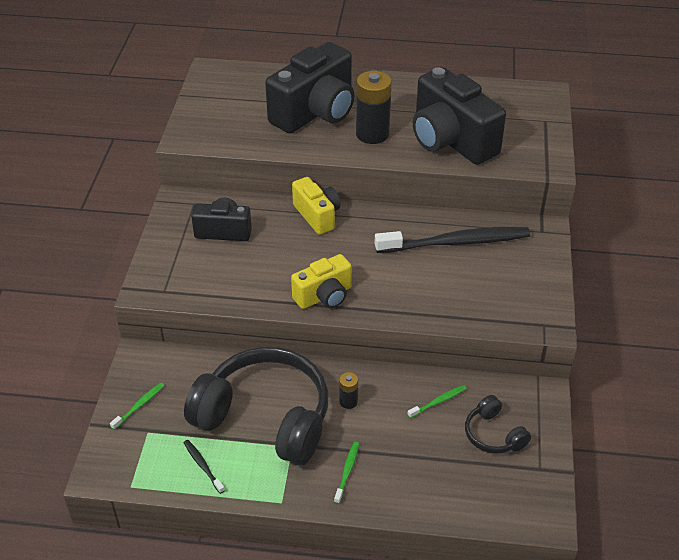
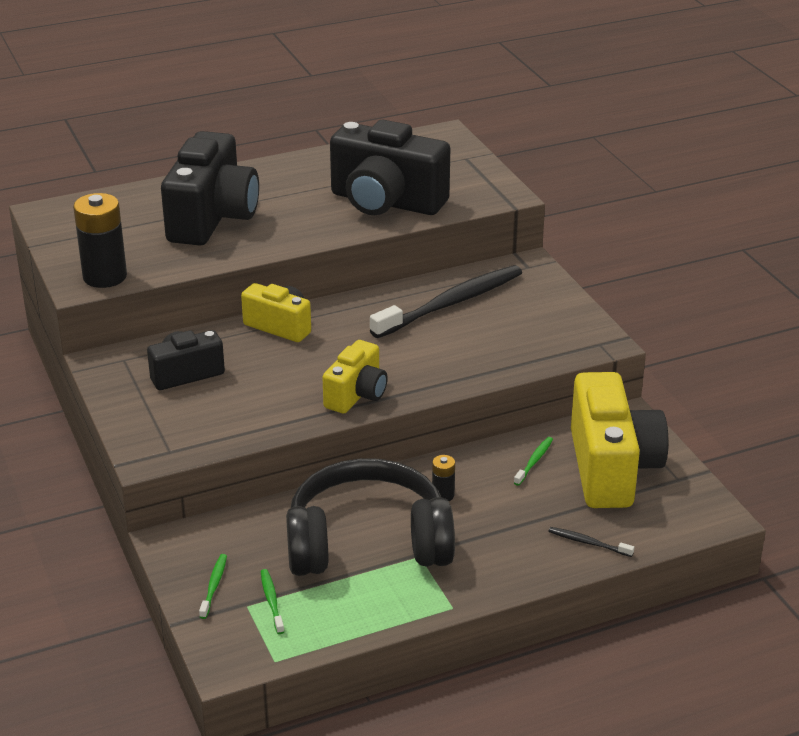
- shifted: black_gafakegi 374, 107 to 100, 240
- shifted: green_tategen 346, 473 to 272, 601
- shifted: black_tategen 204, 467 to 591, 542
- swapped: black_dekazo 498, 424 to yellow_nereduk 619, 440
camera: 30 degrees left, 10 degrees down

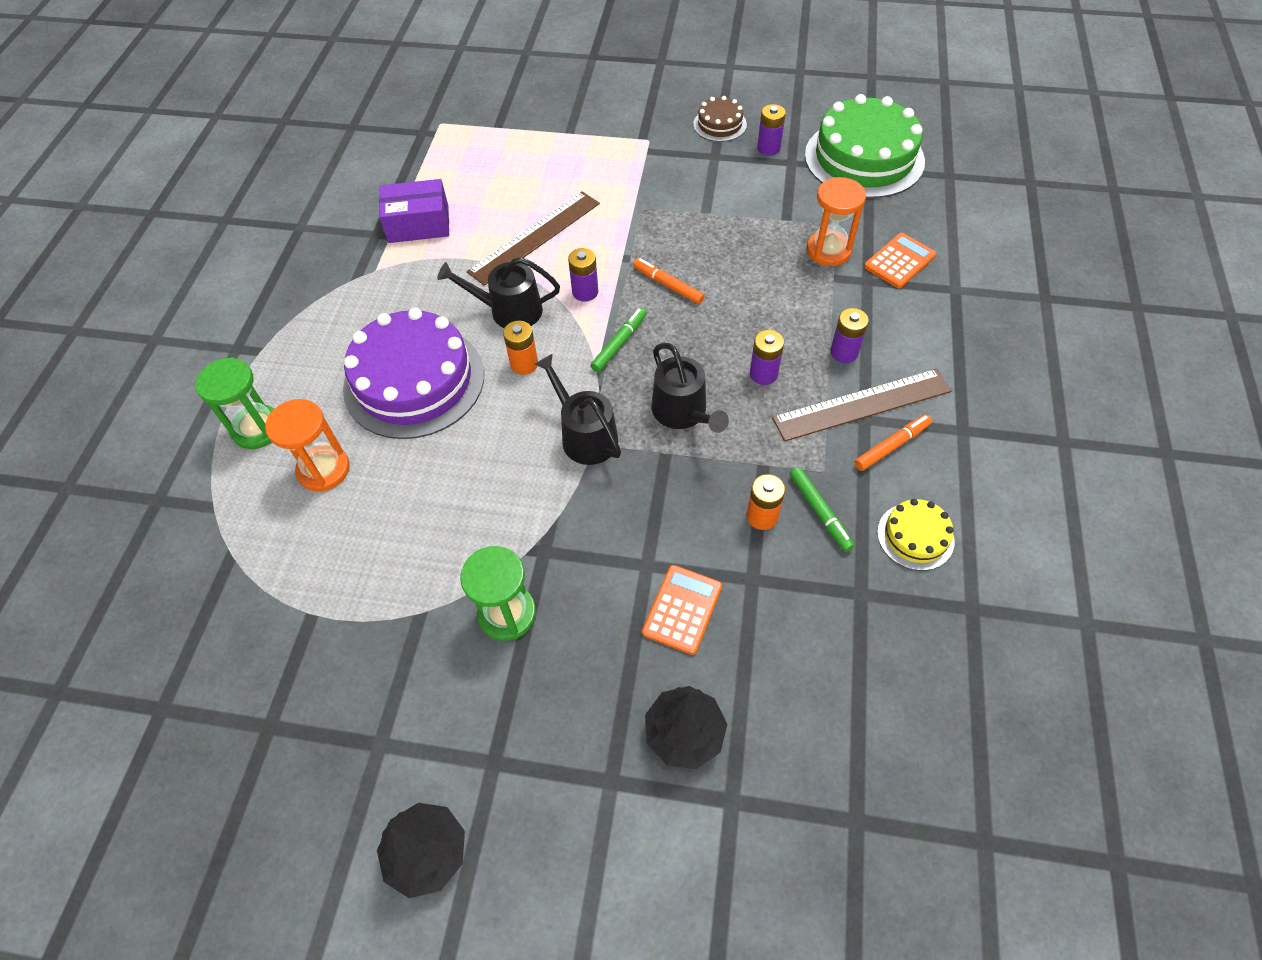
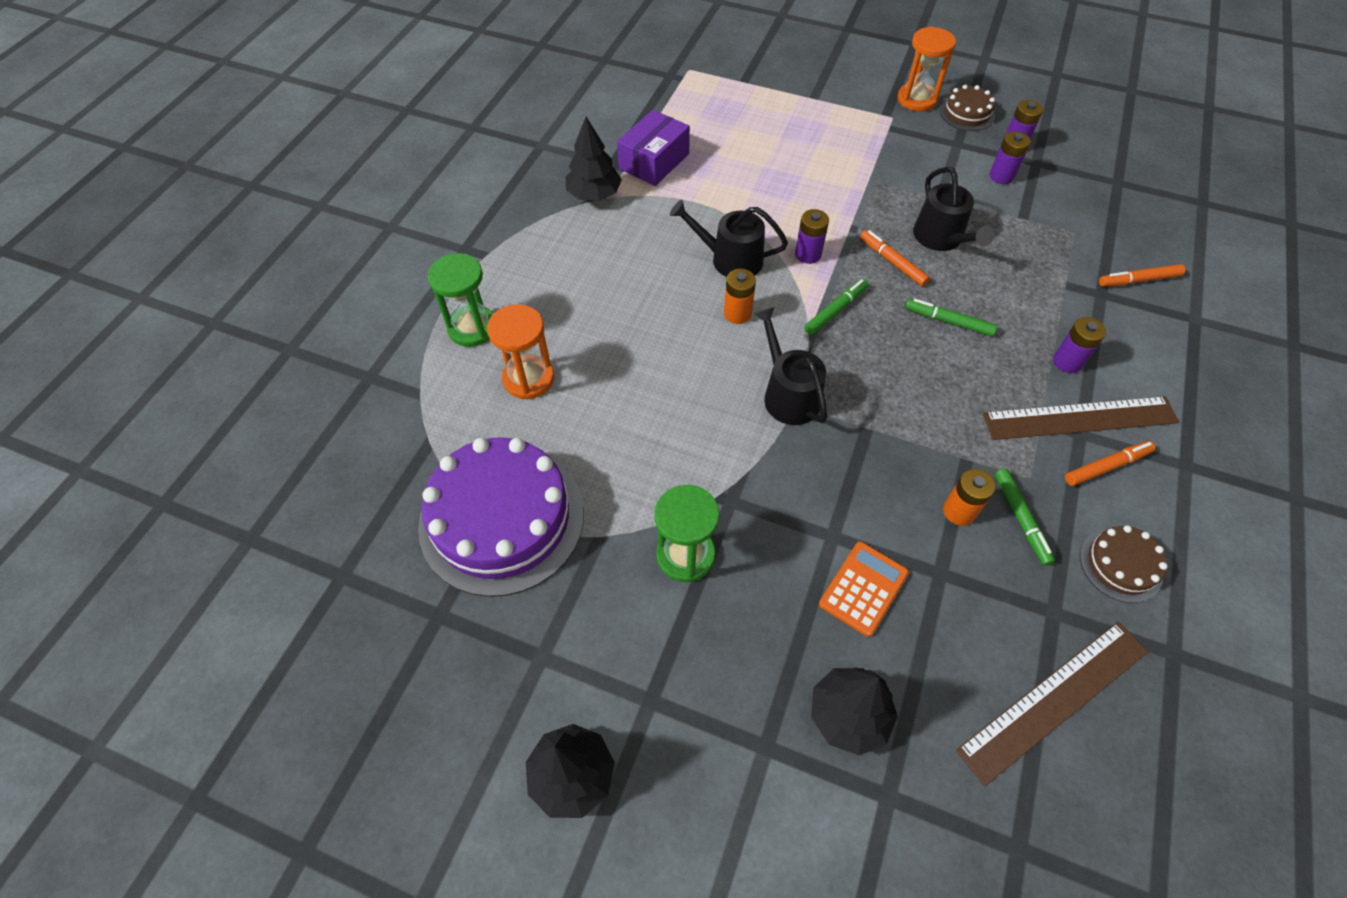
- shifted: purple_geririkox 413, 373 to 501, 517
- new: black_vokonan 594, 159
- rotated: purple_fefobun 414, 211 = 653, 148 60 degrees counterclockwise
- shifted: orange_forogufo 836, 221 to 927, 69
- new: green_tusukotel 951, 318
- shifted: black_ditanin 690, 388 to 953, 209
- shifted: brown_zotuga 533, 238 to 1052, 704
- shifted: purple_gafakegi 767, 357 to 1010, 157
- repainted: yellow_geririkox 916, 535 to brown_geririkox 1124, 564
- swapped: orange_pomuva 900, 260 to orange_tusukotel 1142, 275
- gone: green_geririkox 865, 146
camera: 10 degrees right, 0 degrees up

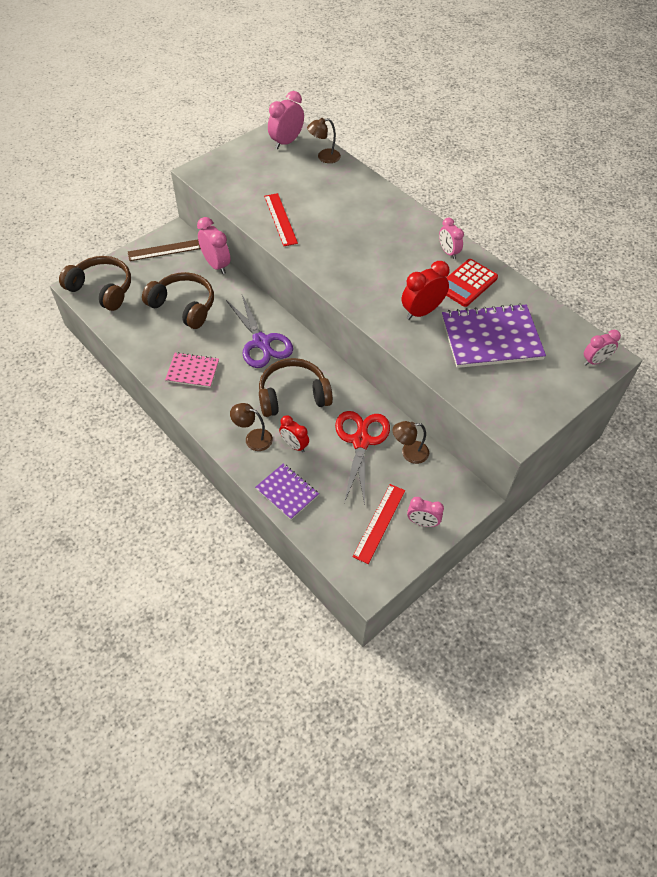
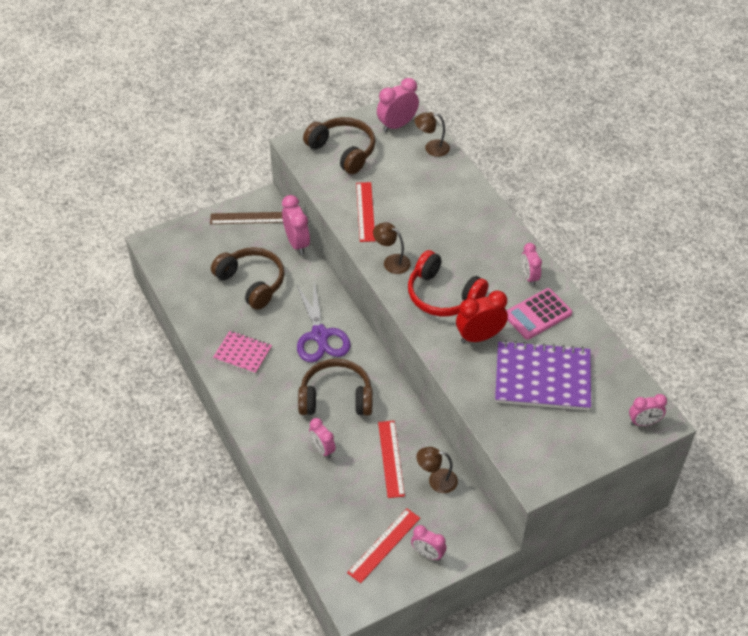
- shifted: brown_dekazo 95, 283 to 339, 145
- repainted: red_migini 294, 433 to pink_migini 322, 438
- shifted: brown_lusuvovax 251, 427 to 392, 248
- swapped: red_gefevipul 362, 458 to red_zotuga 391, 459
- new: red_dekazo 448, 283
- repainted: red_pomuva 472, 283 to pink_pomuva 539, 314
- gone: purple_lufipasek 287, 491
camera: 15 degrees right, 5 degrees down

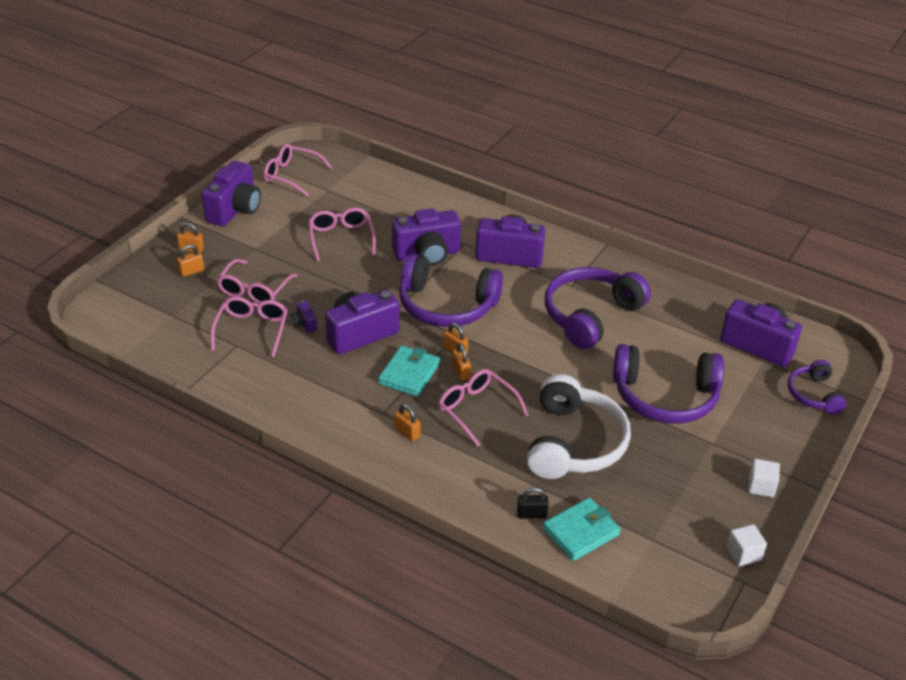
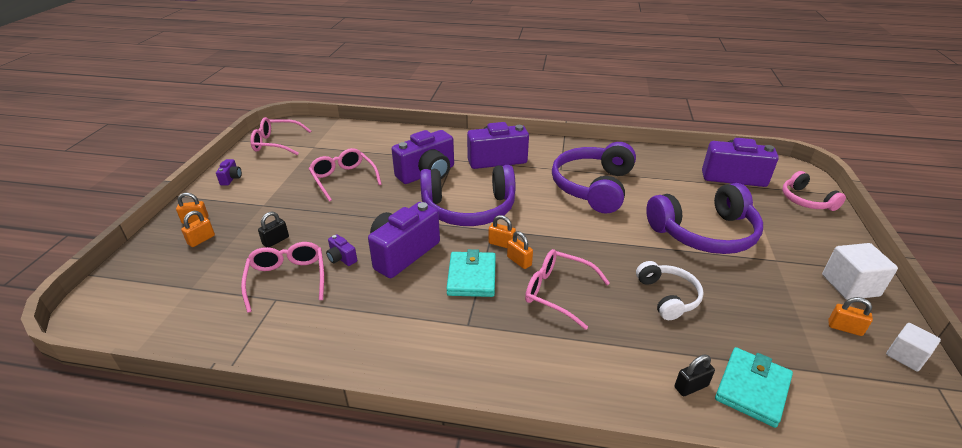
- scaled: purple_nereduk 231, 193 = 229, 172 x0.43
- swapped: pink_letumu 257, 281 to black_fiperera 273, 229
- scaled: white_dekazo 579, 426 = 670, 290 x0.55
- repainted: purple_dekazo 817, 387 to pink_dekazo 814, 191
- scaled: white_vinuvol 764, 478 = 860, 271 x1.55
- shifted: orange_fiperera 407, 422 to 850, 316
camera: 20 degrees left, 5 degrees down

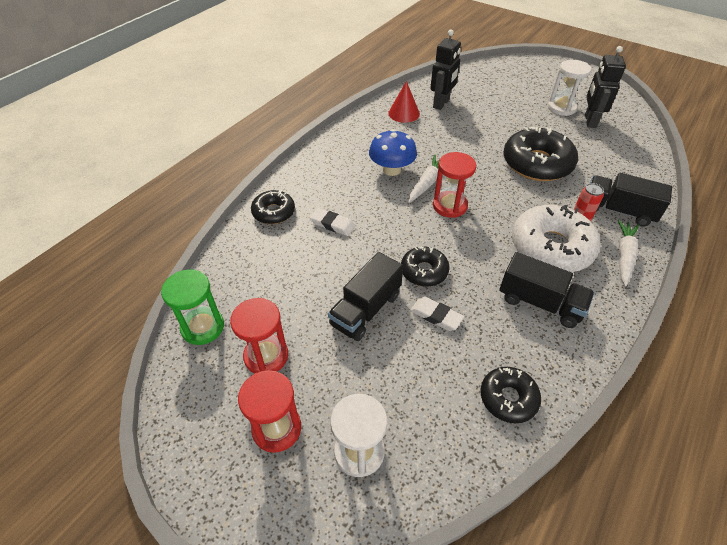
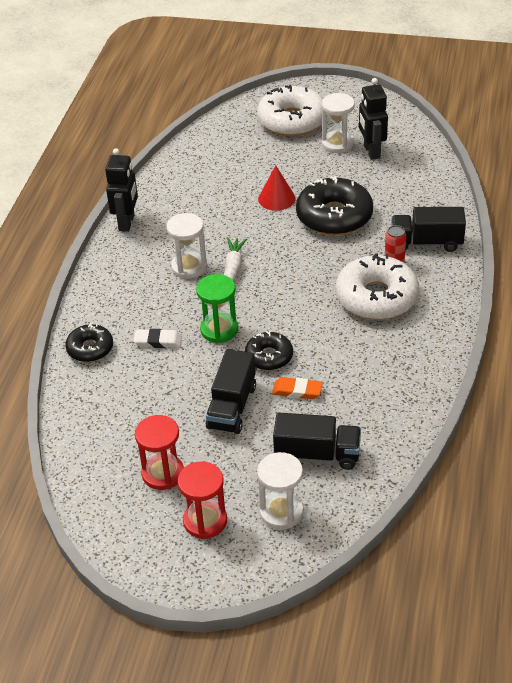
- shifted: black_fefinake 445, 70 to 121, 190
- swapped: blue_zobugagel 393, 152 to white_forogufo 187, 246
- shifted: green_forogufo 192, 307 to 217, 308
- new: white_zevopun 292, 110
- shifted: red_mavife 404, 102 to 277, 188
- repainted: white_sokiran 437, 314 to orange_sokiran 297, 388
- shifted: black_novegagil 547, 290 to 317, 441
- gone: red_forogufo 454, 185
- gone: black_zevopun 511, 395
- gone: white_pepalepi 628, 253
camera: 20 degrees left, 5 degrees down

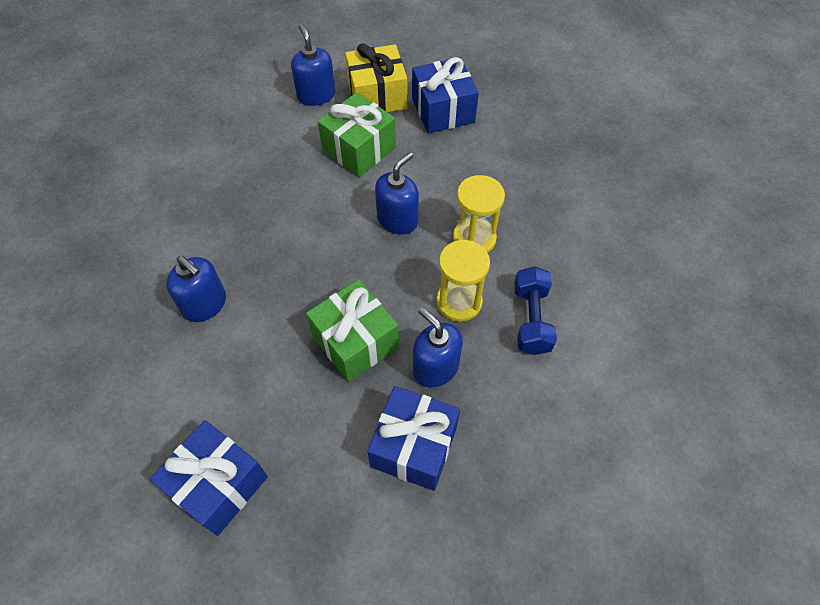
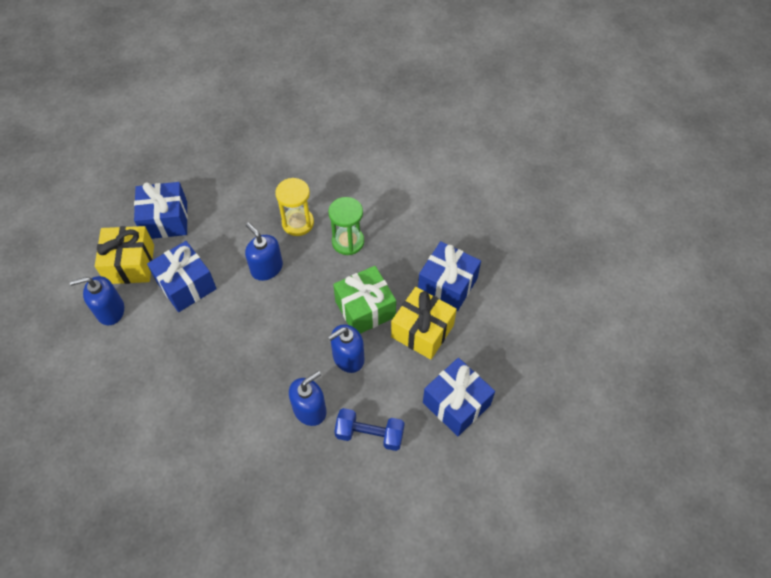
- repainted: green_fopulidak 357, 134 to blue_fopulidak 182, 276
- repainted: yellow_forogufo 463, 281 to green_forogufo 346, 226
- shifted: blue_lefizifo 438, 347 to 346, 348
- shifted: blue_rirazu 535, 310 to 369, 429
- new: yellow_fopulidak 424, 323
camera: 80 degrees left, 0 degrees up

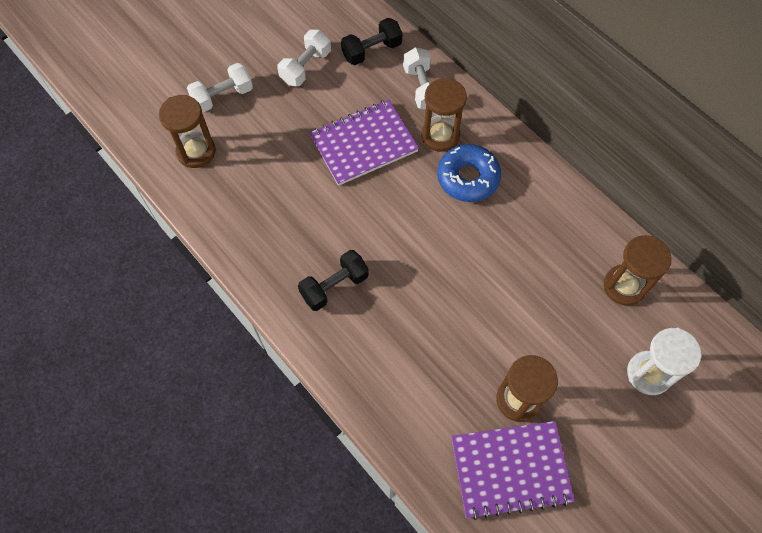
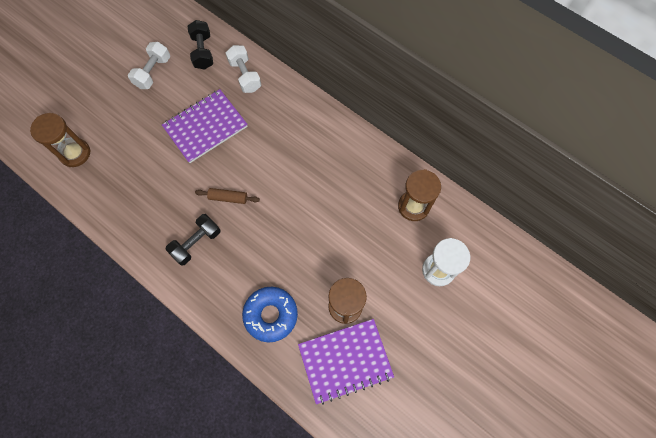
- rotated: black_rirazu 371, 41 = 200, 45 60 degrees counterclockwise
- new: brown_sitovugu 227, 196
- shifted: blue_zevopun 469, 173 to 270, 314
- gone: white_rirazu 220, 88
- gone: brown_forogufo 444, 115
camera: 10 degrees left, 5 degrees up

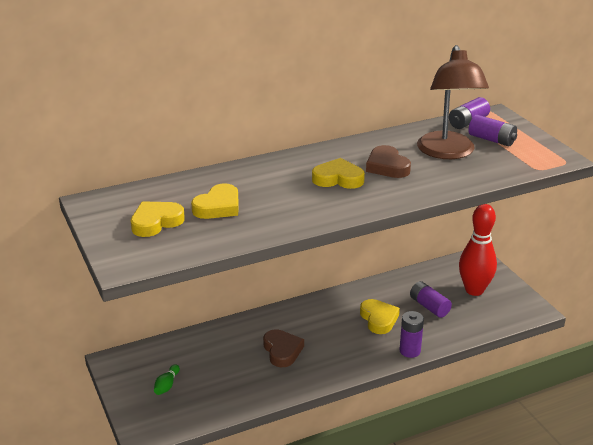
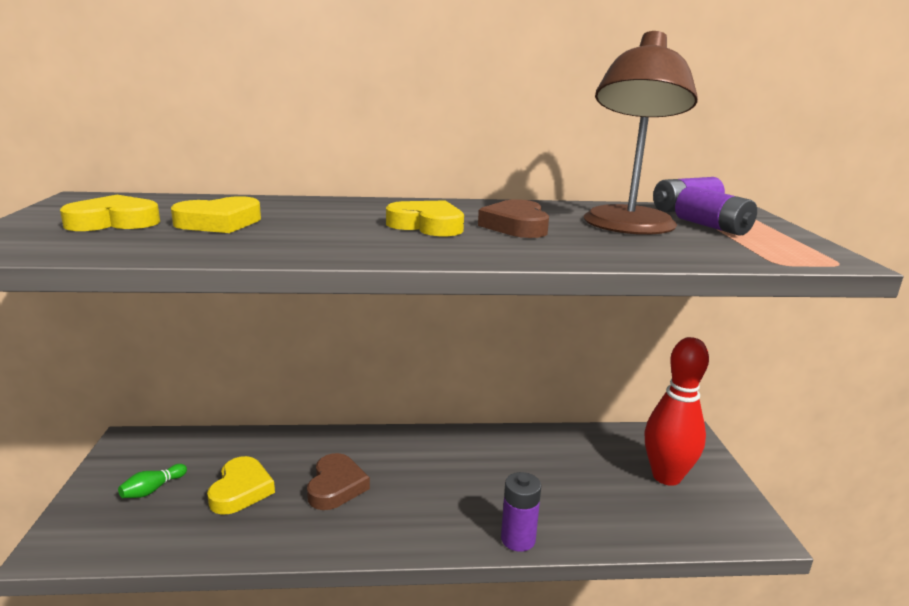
- shifted: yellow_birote 380, 316 to 241, 485
- gone: purple_gafakegi 431, 299
camera: 20 degrees right, 10 degrees down

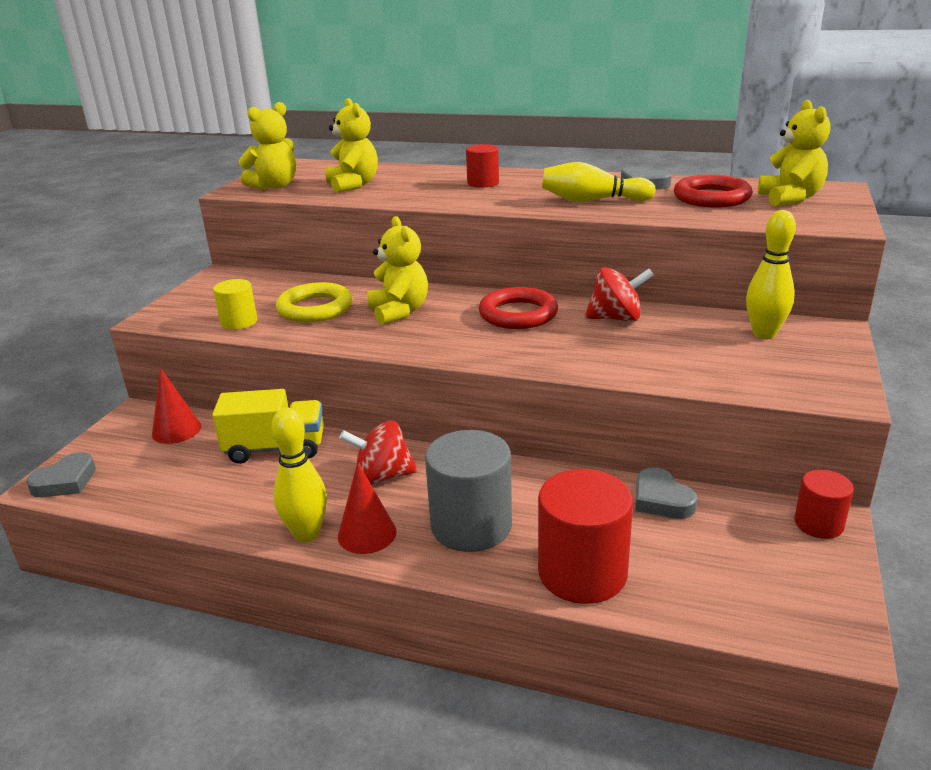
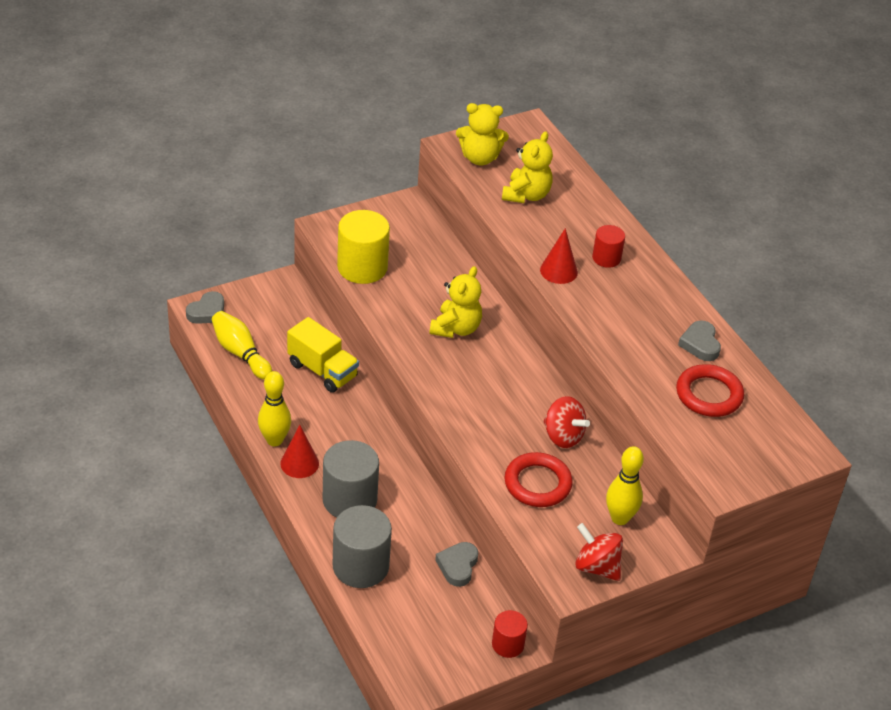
- rotated: grey_birote 61, 474 = 205, 307 45 degrees counterclockwise
- shifted: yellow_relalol 599, 182 to 242, 345
- repainted: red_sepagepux 585, 536 to grey_sepagepux 362, 546
- scaled: yellow_sepagepux 235, 304 = 363, 247 x1.79
- shifted: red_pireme 518, 308 to 539, 479
- shifted: red_mavife 176, 406 to 559, 256
- shifted: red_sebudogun 378, 453 to 599, 552
- gone: yellow_pireme 314, 302
- gone: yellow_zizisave 794, 153
camera: 40 degrees right, 15 degrees up

